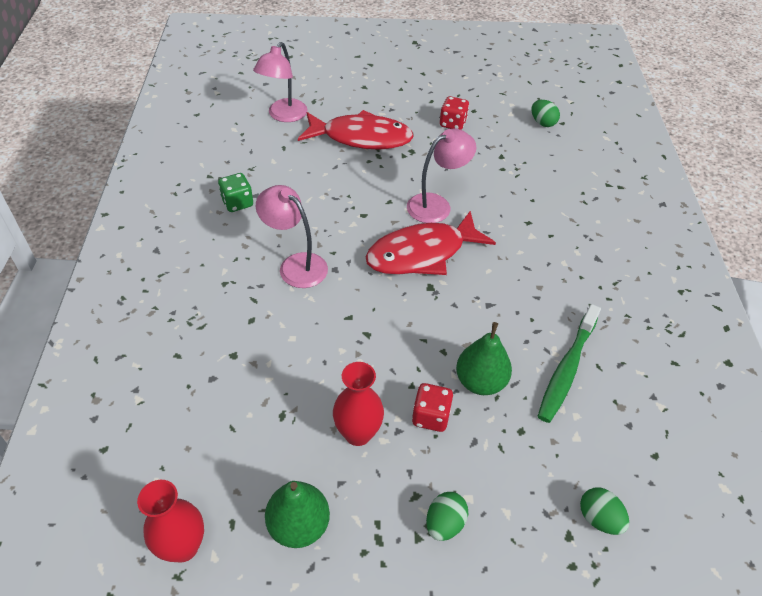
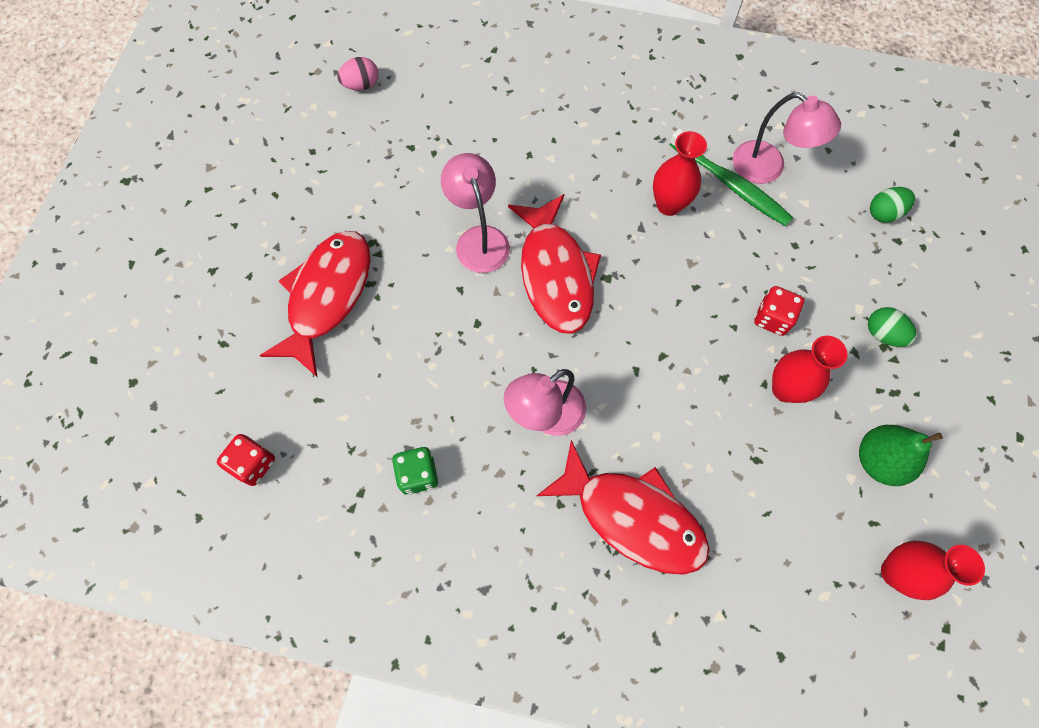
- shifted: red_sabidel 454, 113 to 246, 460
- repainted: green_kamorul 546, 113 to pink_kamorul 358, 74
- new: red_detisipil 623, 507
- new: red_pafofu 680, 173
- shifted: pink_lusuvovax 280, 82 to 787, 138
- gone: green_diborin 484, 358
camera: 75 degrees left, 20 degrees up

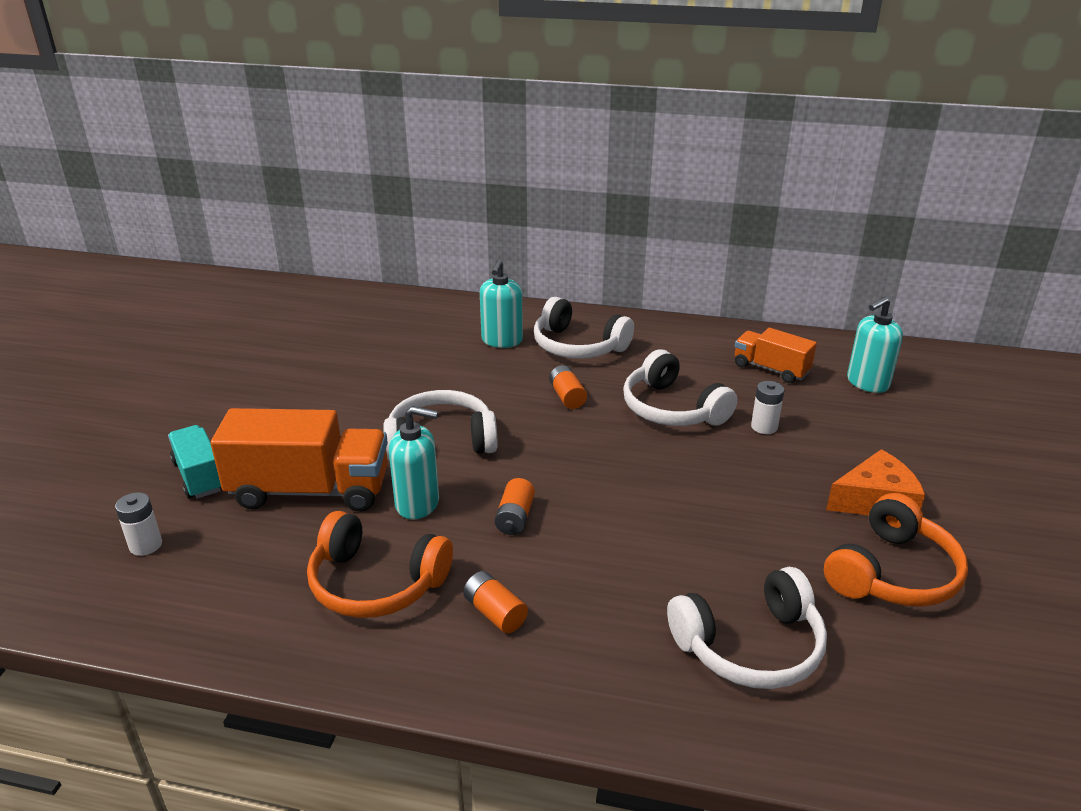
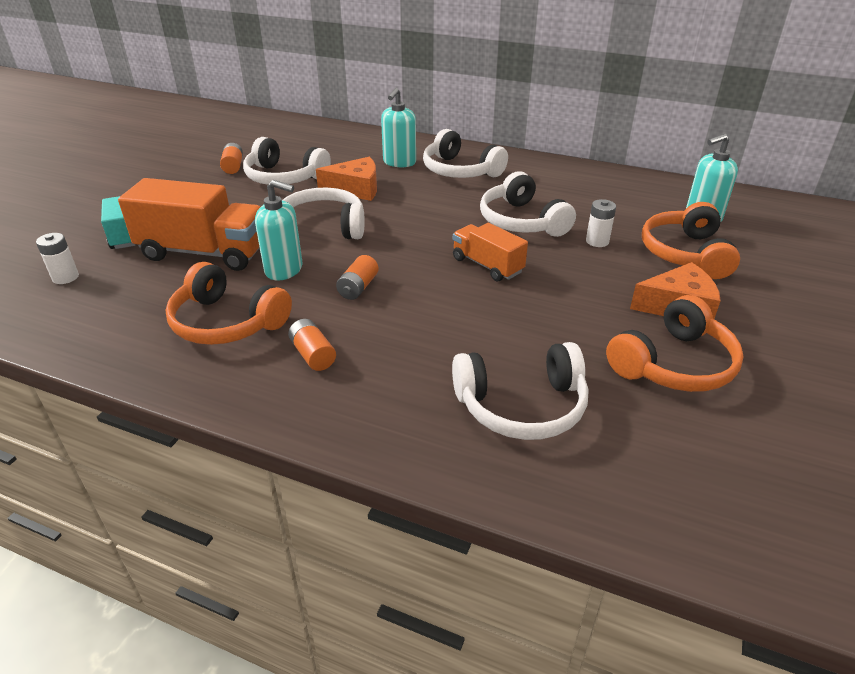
- shifted: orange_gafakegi 568, 387 to 231, 158
- new: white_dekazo 287, 160
- new: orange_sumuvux 346, 179
- shifted: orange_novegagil 776, 355 to 490, 252
- new: orange_dekazo 691, 240
camera: 10 degrees right, 5 degrees up

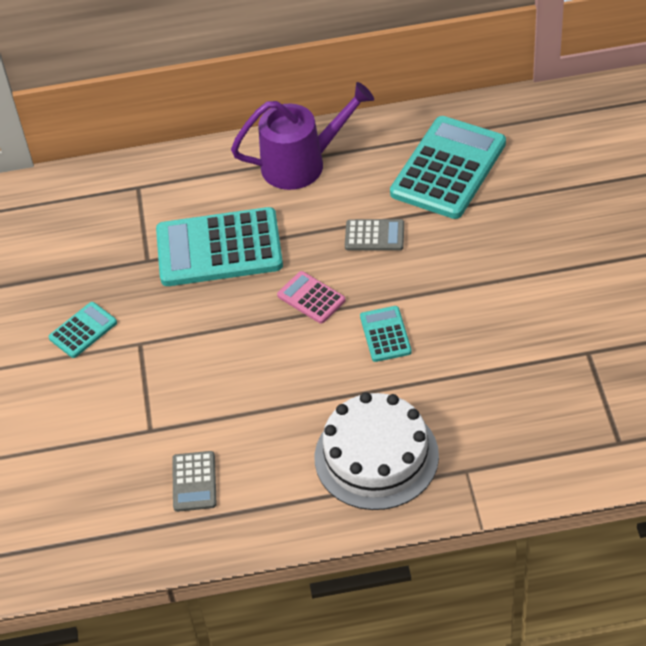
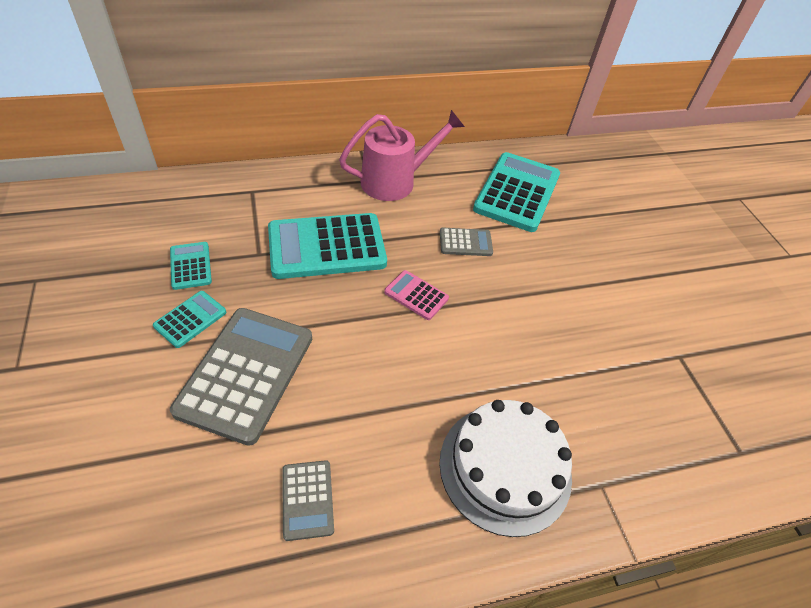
- shifted: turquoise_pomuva 386, 334 to 191, 266
- new: grey_pomuva 241, 377
- repainted: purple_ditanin 302, 136 to pink_ditanin 402, 155
camera: 15 degrees left, 0 degrees up

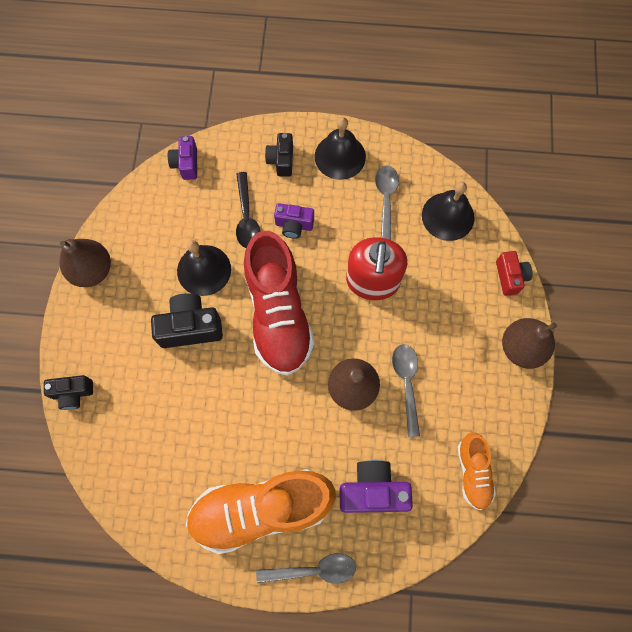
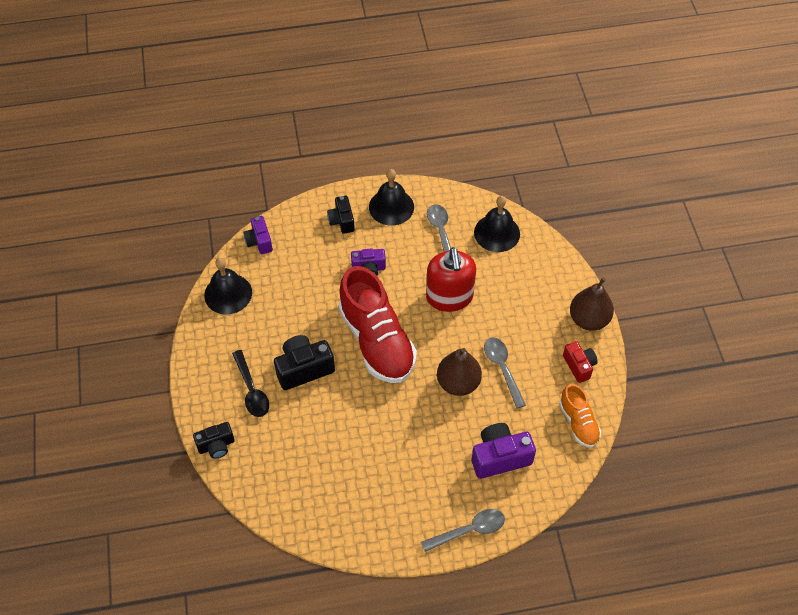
- shifted: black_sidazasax 204, 268 to 228, 286
- shifted: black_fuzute 248, 210 to 250, 383
- shifted: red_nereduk 514, 273 to 580, 362
- gone: brown_diborin 85, 263
- gone: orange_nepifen 261, 511
camera: 15 degrees left, 15 degrees down

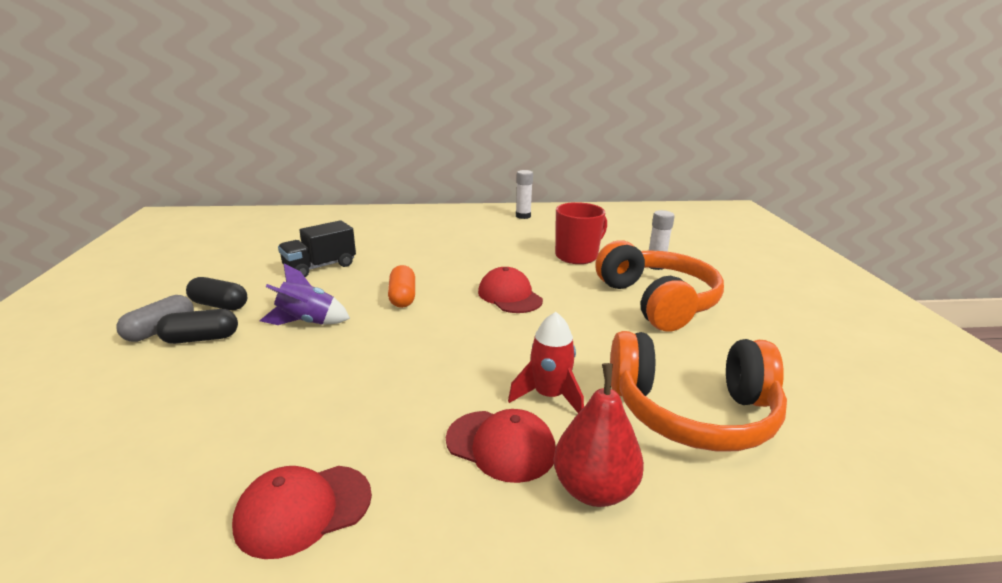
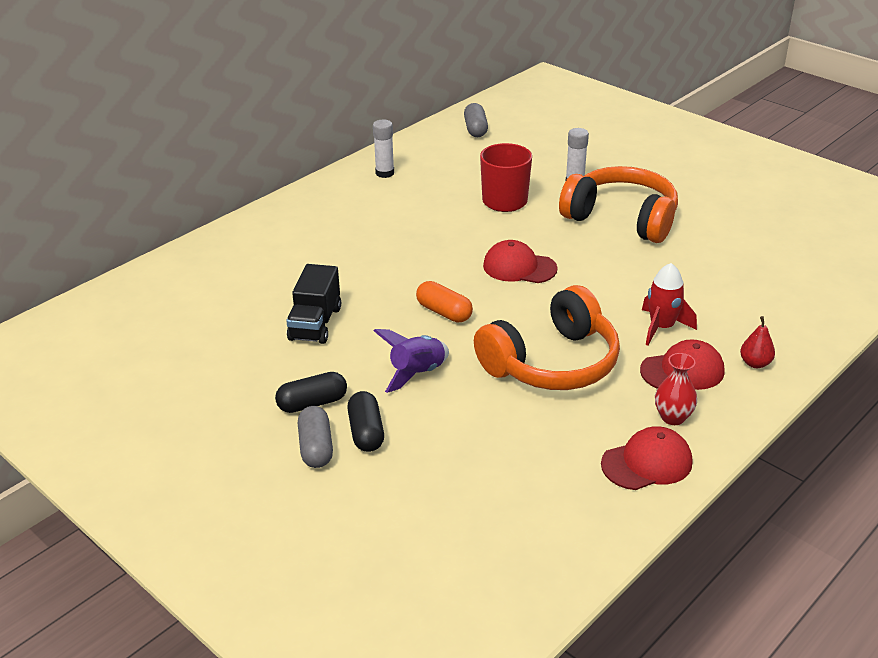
- rotated: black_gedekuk 197, 326 = 365, 421 45 degrees counterclockwise
- new: grey_gedekuk 476, 120
- shifted: orange_dekazo 698, 391 to 547, 337
- rotated: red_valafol 302, 512 = 646, 458 135 degrees counterclockwise
- new: red_pafofu 676, 389
- scaled: red_diborin 599, 435 = 757, 342 x0.57
camera: 40 degrees left, 10 degrees up

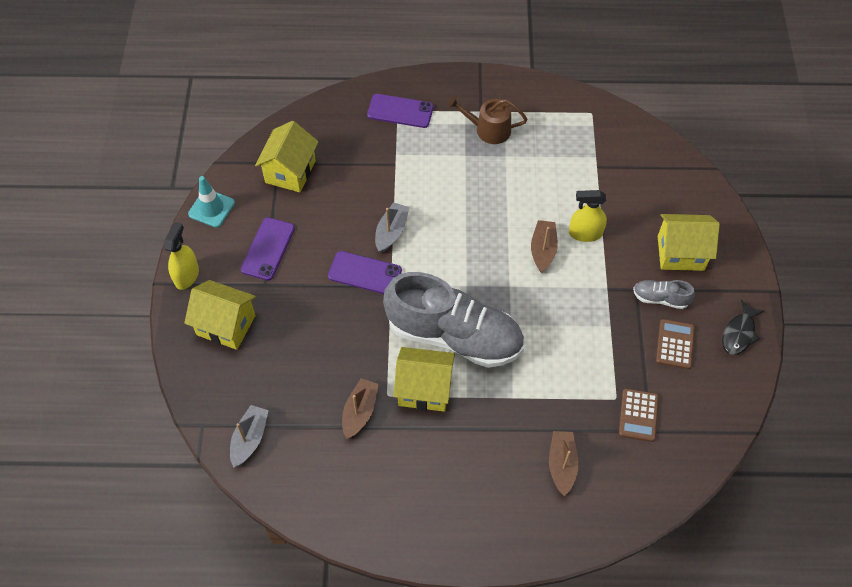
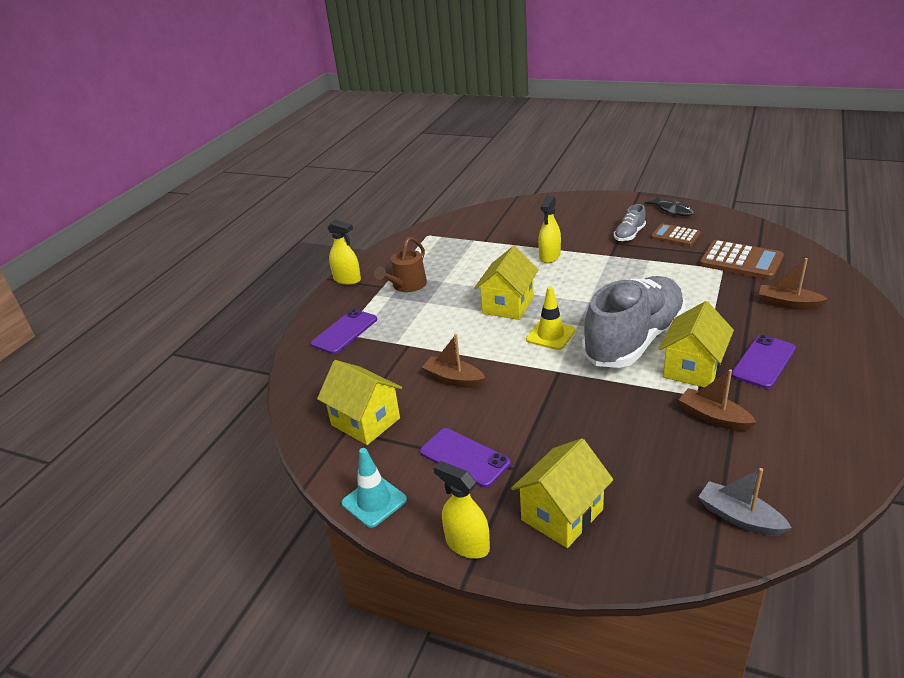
- new: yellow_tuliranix 344, 252
- shifted: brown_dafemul 544, 246 to 454, 361
- shifted: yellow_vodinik 689, 242 to 506, 283
- new: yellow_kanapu 550, 318
- scaled: brown_pomuva 639, 415 = 742, 260 x1.57
- shifted: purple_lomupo 365, 272 to 763, 362
- gone: grey_dafemul 392, 227
camera: 65 degrees left, 25 degrees down

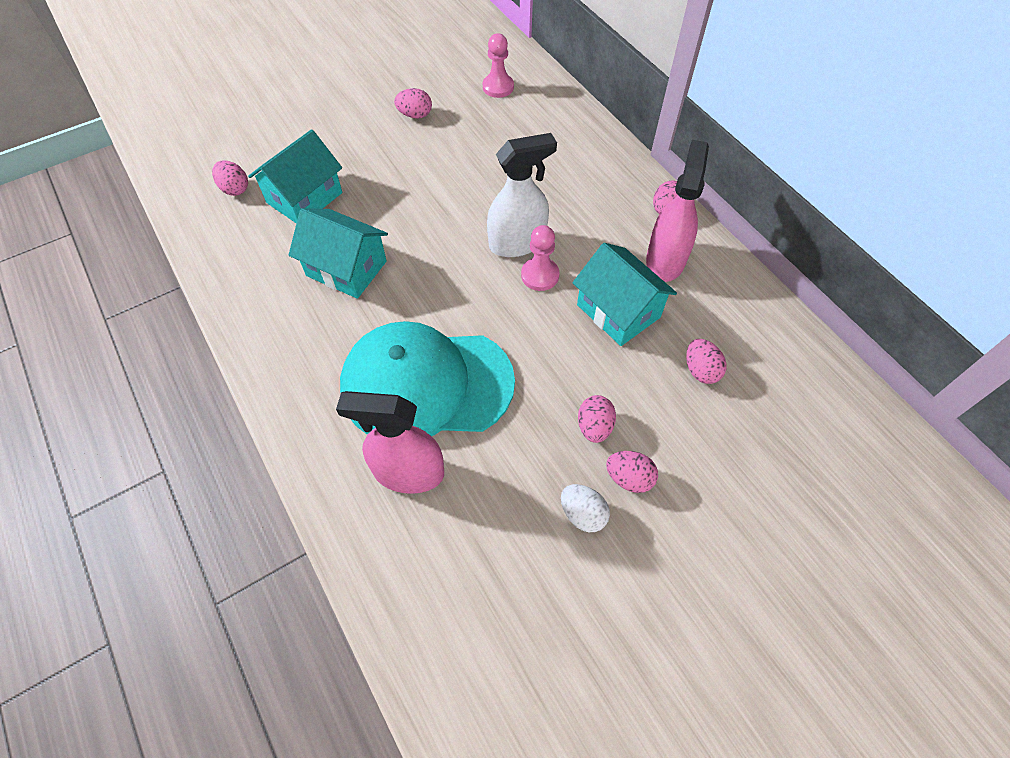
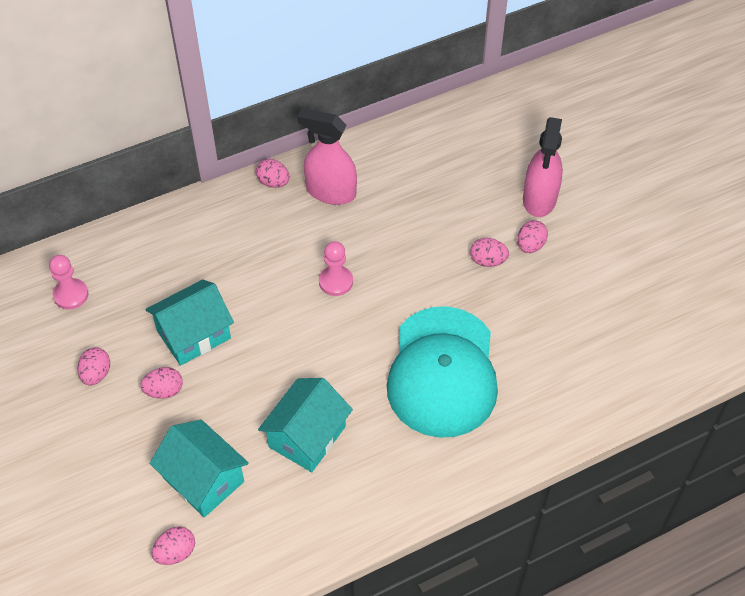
- shifted: pink_kamorul 706, 361 to 161, 383
- shifted: turquoise_vodinik 625, 294 to 190, 322
- shifted: pink_tuliranix 390, 442 to 543, 167
- gone: white_tuliranix 522, 195
- gone: white_kamorul 585, 508
camera: 85 degrees left, 5 degrees down

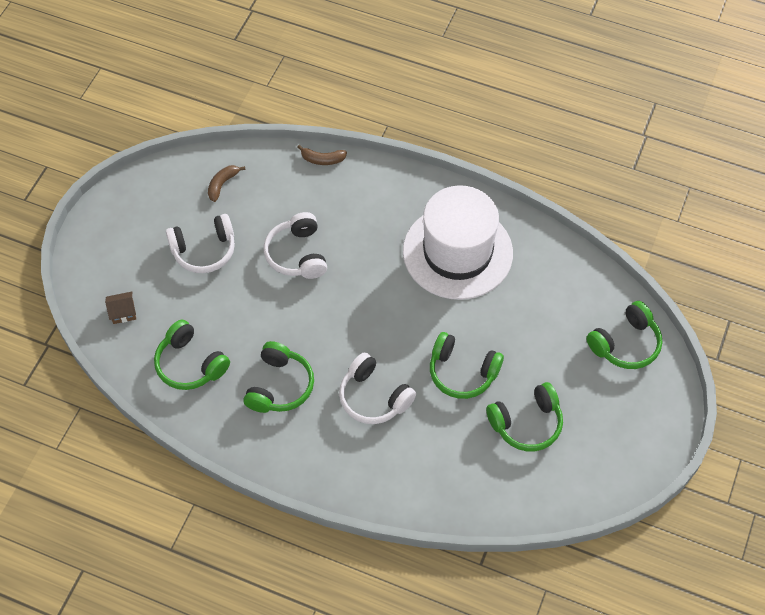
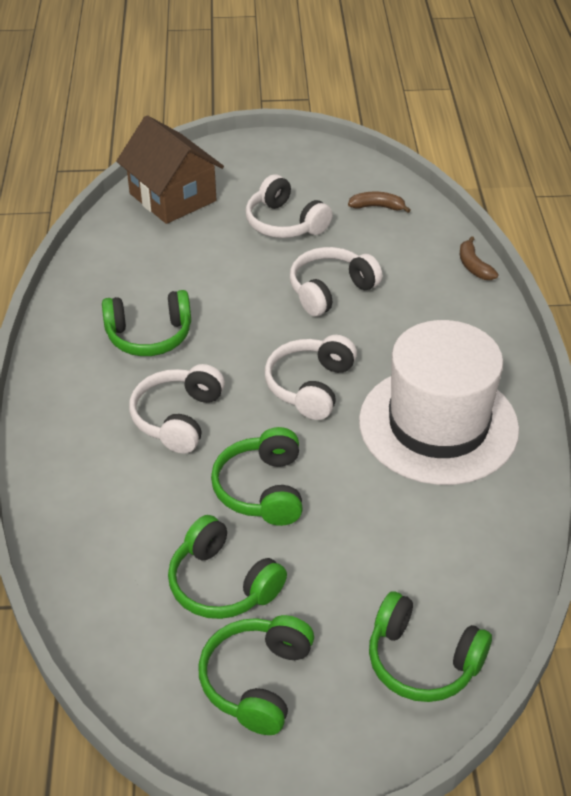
- scaled: brown_vodinik 120, 308 = 170, 169 x2.47
- shifted: green_dekazo 192, 355 to 256, 675
- new: white_dekazo 311, 377
camera: 65 degrees right, 15 degrees down

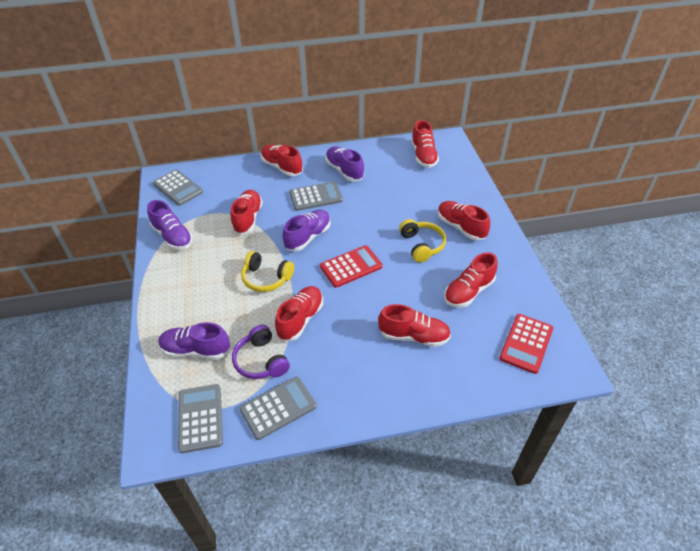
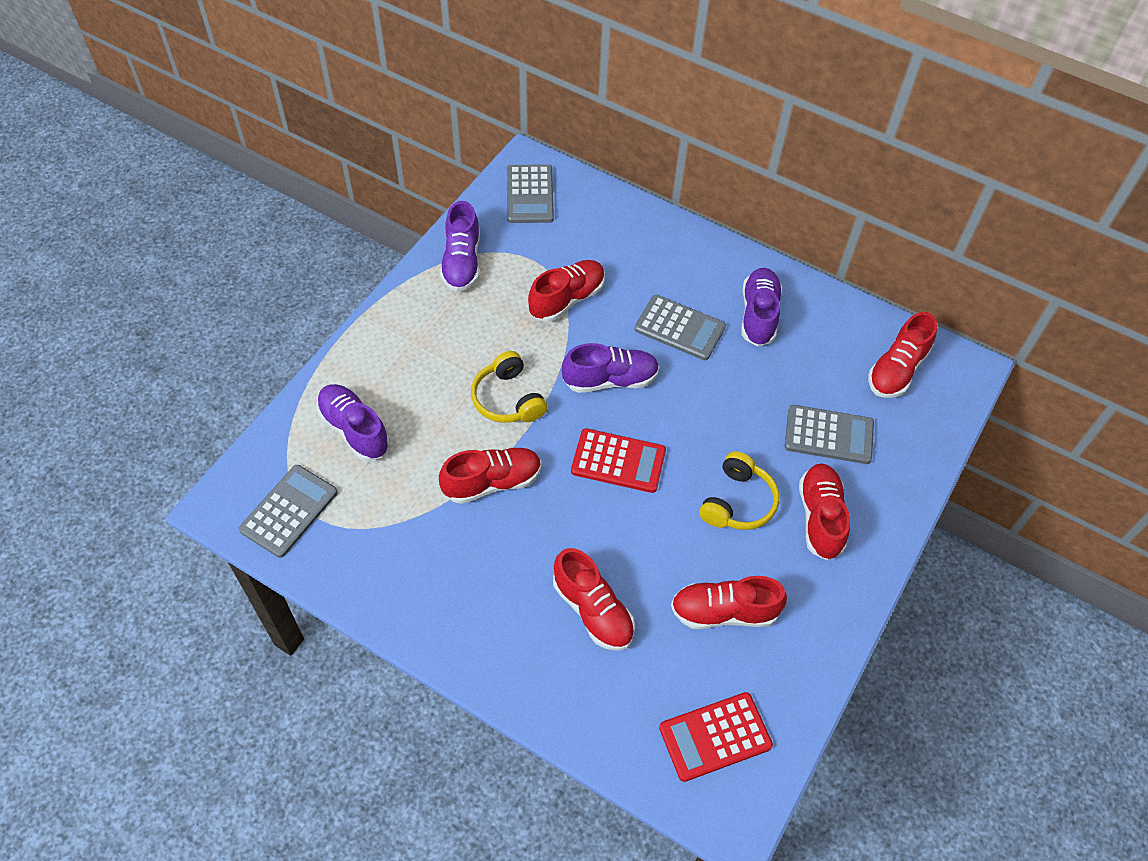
- shifted: grey_pomuva 278, 408 to 829, 434
- gone: purple_dekazo 261, 352
- gone: red_nepifen 282, 160
camera: 40 degrees right, 10 degrees up

